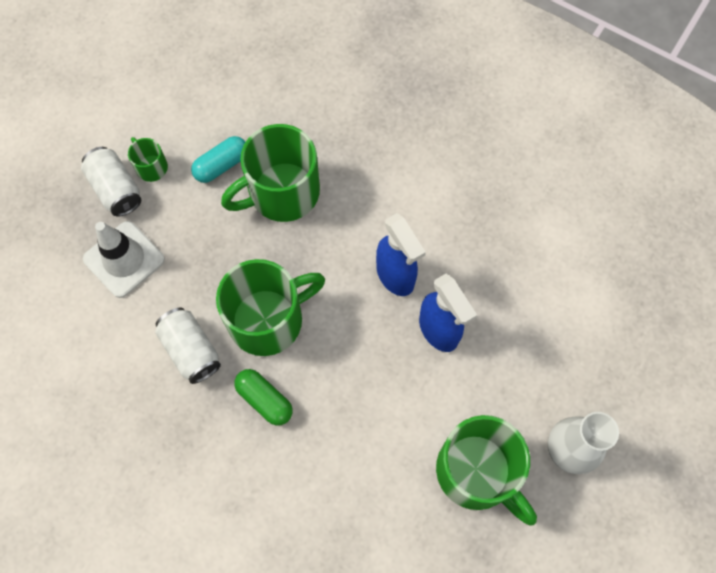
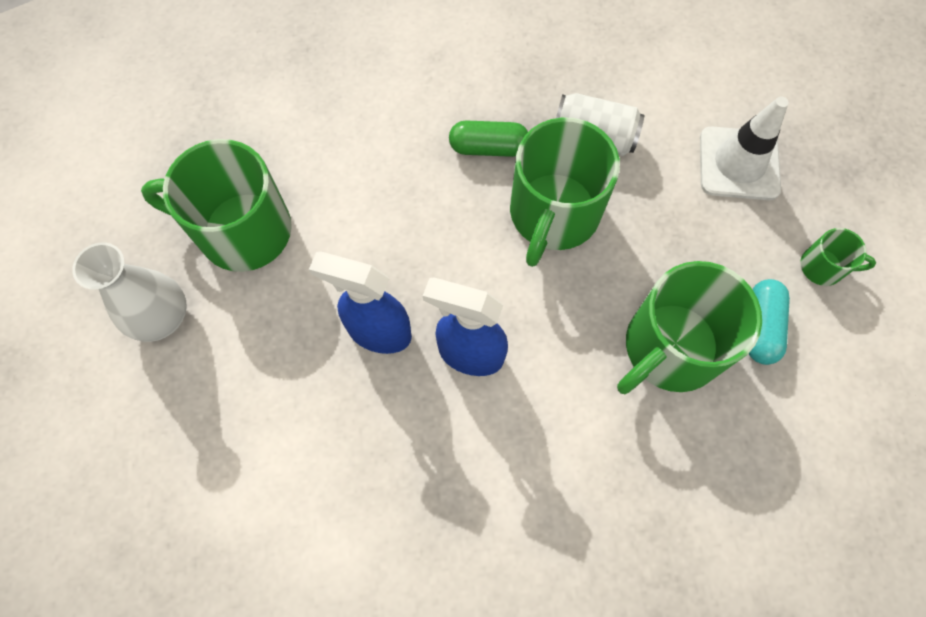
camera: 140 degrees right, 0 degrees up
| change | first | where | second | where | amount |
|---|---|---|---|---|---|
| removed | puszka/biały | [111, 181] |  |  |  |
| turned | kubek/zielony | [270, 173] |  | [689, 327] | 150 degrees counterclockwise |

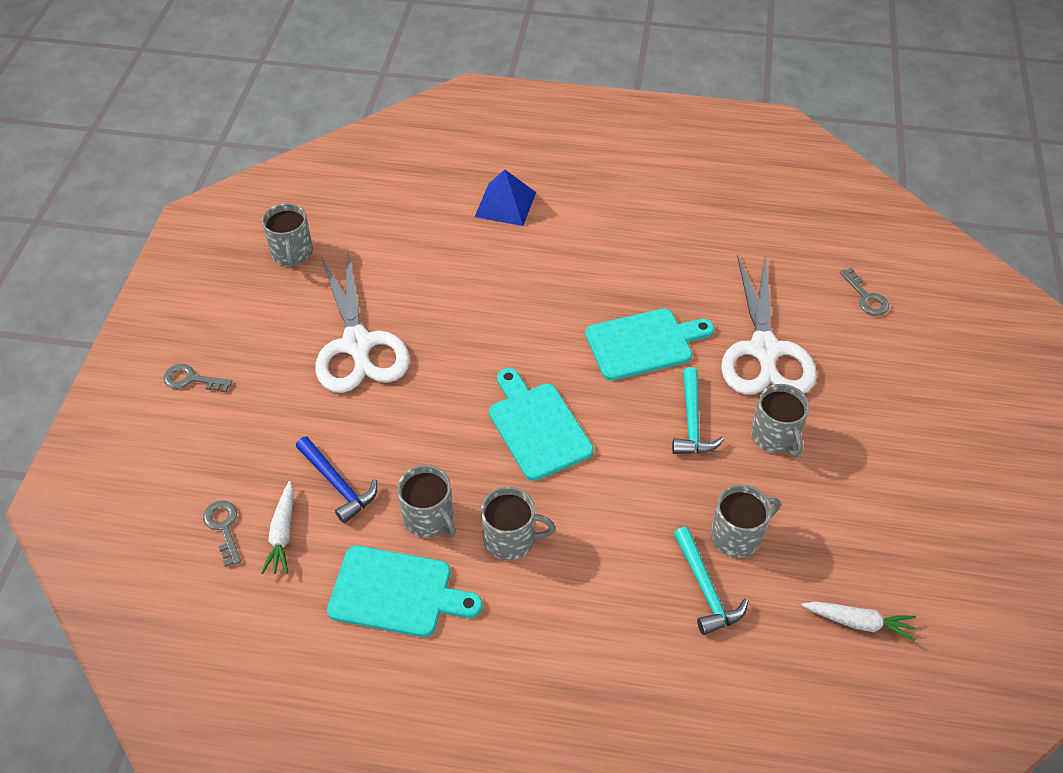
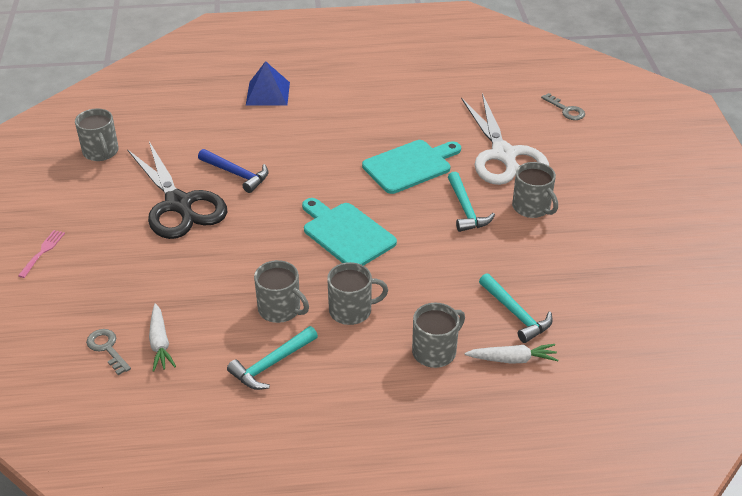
camera: 15 degrees left, 10 degrees down
| change | first | where | second | where | amount |
|---|---|---|---|---|---|
| replaced | klucz/szary | [197, 378] | widelec/różowy | [41, 254] |  |
| moved | młotek/niebieski | [336, 479] |  | [233, 171] |  |
| recoloured | nożyczki/biały | [362, 322] | nożyczki/czarny | [177, 190] |  |
| replaced | deska do krojenia/turkusowy | [404, 591] | młotek/turkusowy | [272, 358] |  |
| moved | kubek/szary | [745, 521] |  | [438, 335] |  |
| moved | marchewka/biały | [859, 621] |  | [511, 354] |  |

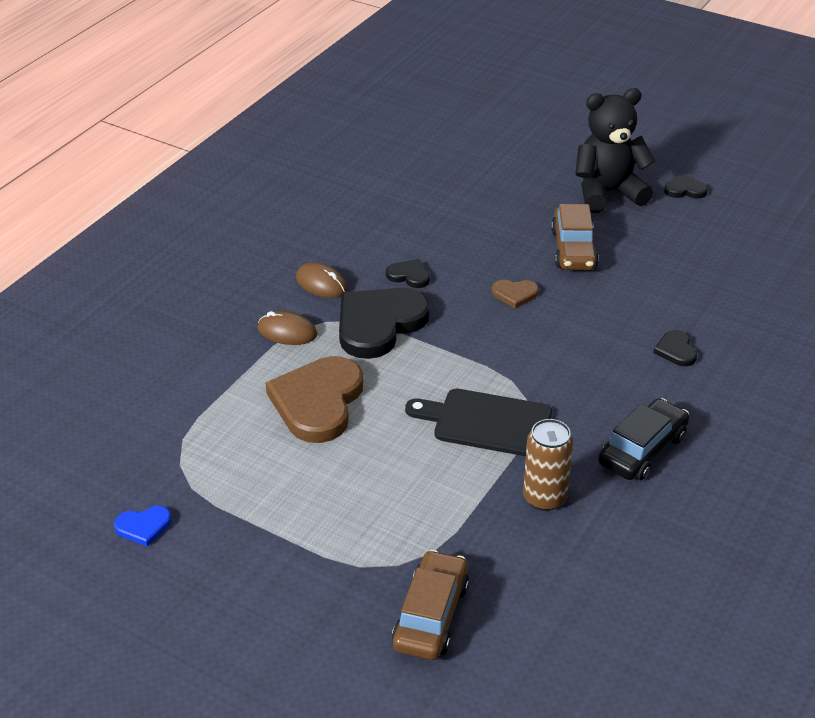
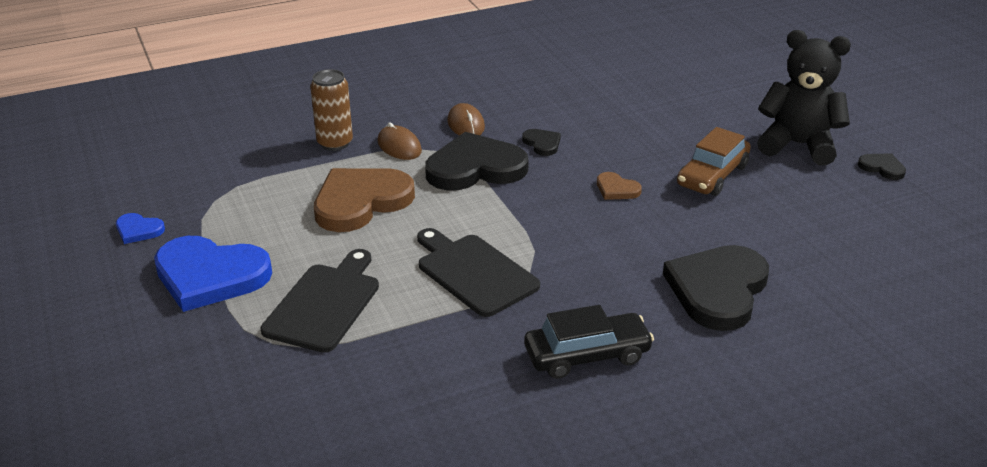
camera: 35 degrees right, 5 degrees down
| change | first | where | second | where | amount |
|---|---|---|---|---|---|
| removed | samochód/brązowy | [430, 605] |  |  |  |
| moved | puszka/brązowy | [548, 465] |  | [331, 110] |  |
| resized | serce/czarny | [675, 348] |  | [716, 288] | x2.22 |
| added |  |  | serce/niebieski | [213, 274] |  |
| added |  |  | deska do krojenia/czarny | [319, 301] |  |

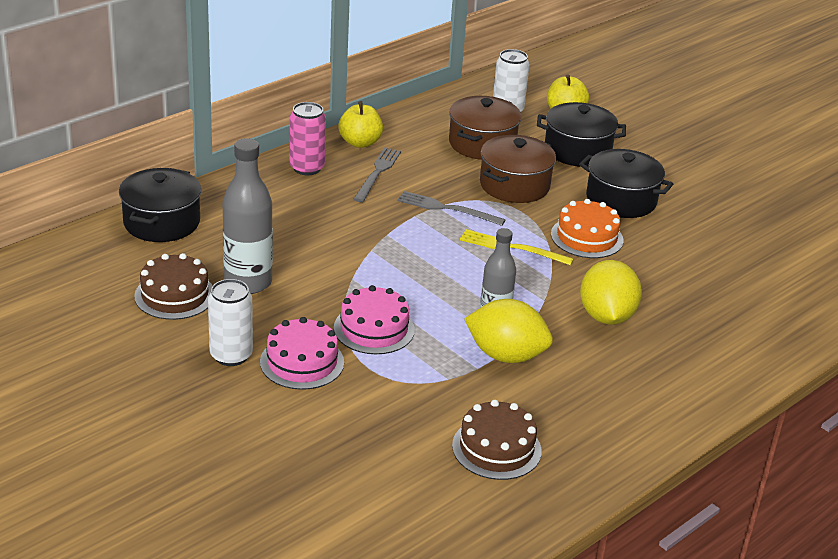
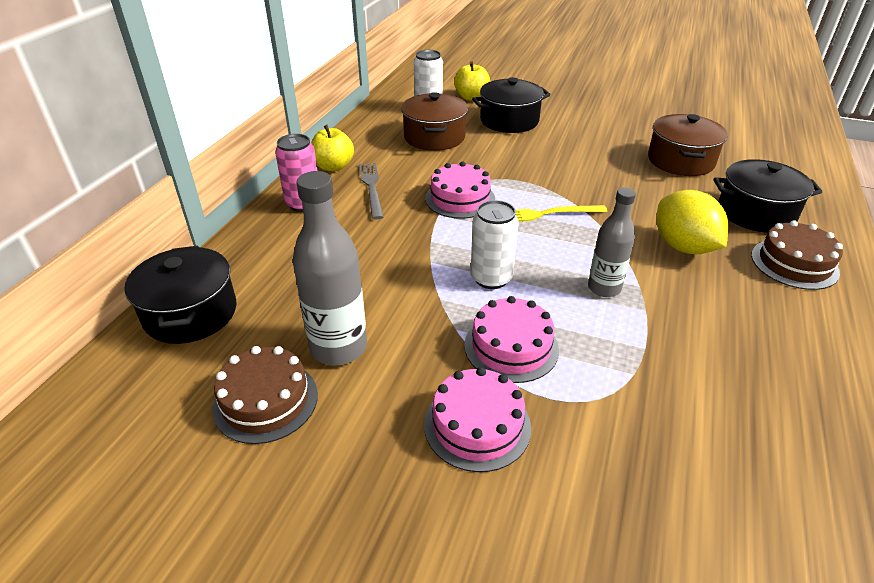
camera: 25 degrees left, 5 degrees up
| change | first | where | second | where | amount |
|---|---|---|---|---|---|
| moved | puszka/biały | [230, 322] |  | [495, 244] |  |
| replaced | widelec/szary | [451, 208] | tort/różowy | [460, 190] |  |
| moved | tort/brązowy | [497, 440] |  | [797, 255] |  |
| removed | cytryna/żółty | [508, 331] |  |  |  |
| moved | garnek/brązowy | [518, 169] |  | [688, 145] |  |
| removed | tort/pomarańczowy | [587, 228] |  |  |  |
| moved | garnek/czarny | [626, 183] |  | [767, 196] |  |

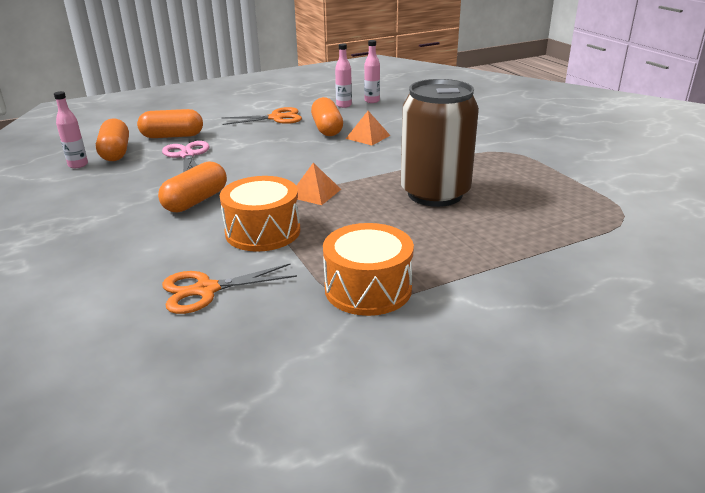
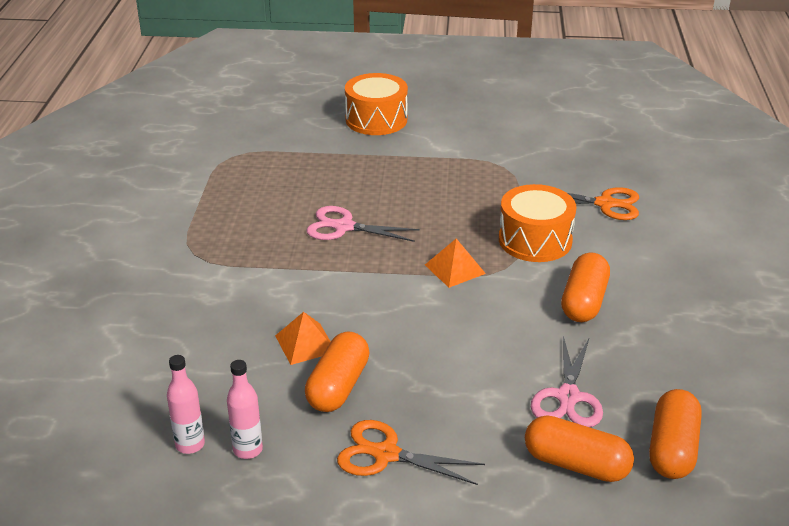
camera: 150 degrees left, 5 degrees up
| change | first | where | second | where | amount |
|---|---|---|---|---|---|
| removed | butelka/różowy | [71, 129] |  |  |  |
| turned | kapsułka/pomarańczowy | [192, 186] |  | [585, 287] | 45 degrees counterclockwise |
| moved | bęben/pomarańczowy | [368, 269] |  | [376, 104] |  |
| replaced | puszka/brązowy | [440, 143] | nożyczki/różowy | [363, 224] |  |

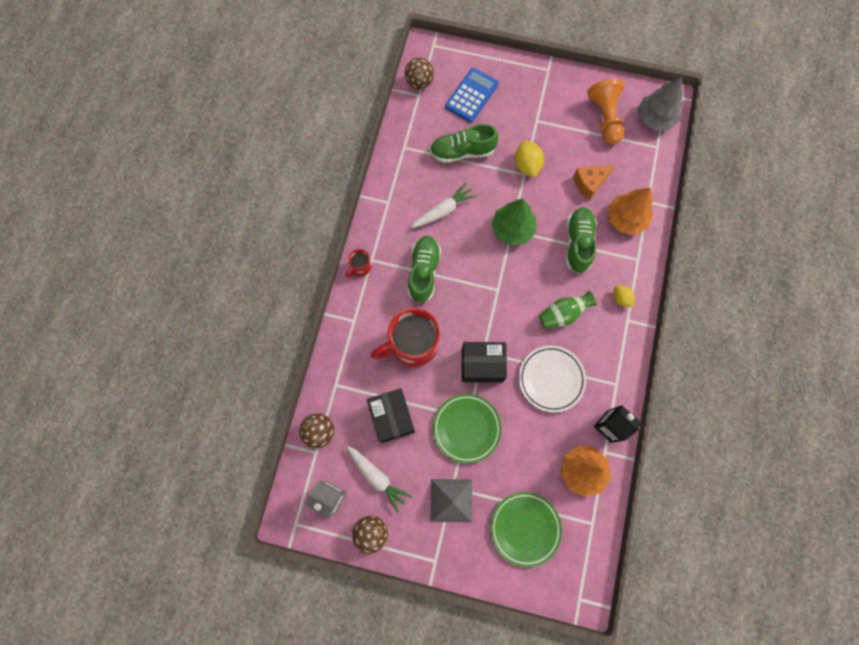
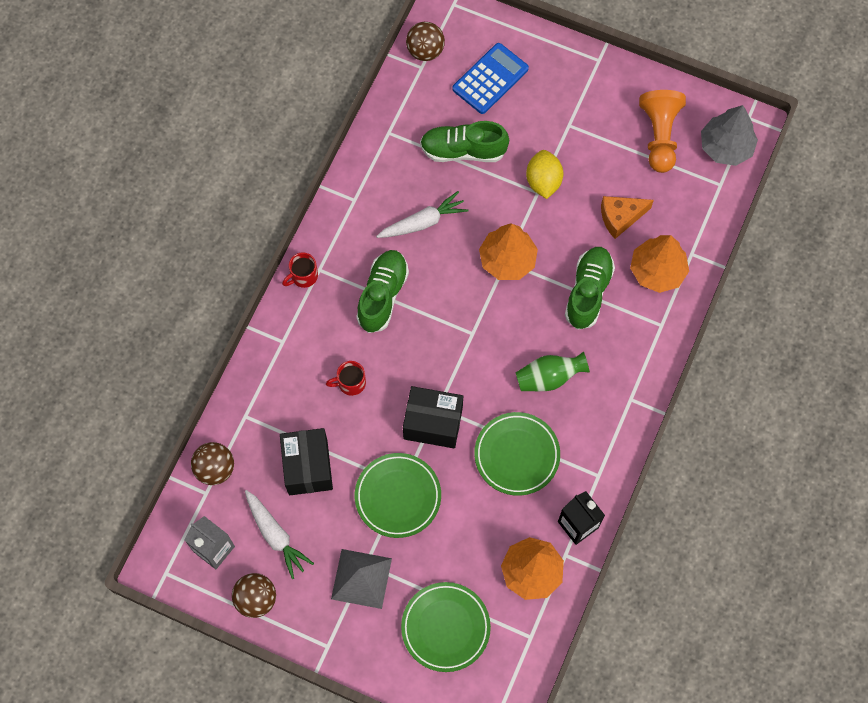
camera: 10 degrees right, 5 degrees down
| change | first | where | second | where | amount |
|---|---|---|---|---|---|
| resized | kubek/czerwony | [405, 337] |  | [346, 378] | x0.45 |
| recoloured | drzewko/zielony | [514, 222] | drzewko/pomarańczowy | [508, 252] |  |
| recoloured | talerz/biały | [552, 379] | talerz/zielony | [517, 454] |  |
| removed | cytryna/żółty | [624, 296] |  |  |  |

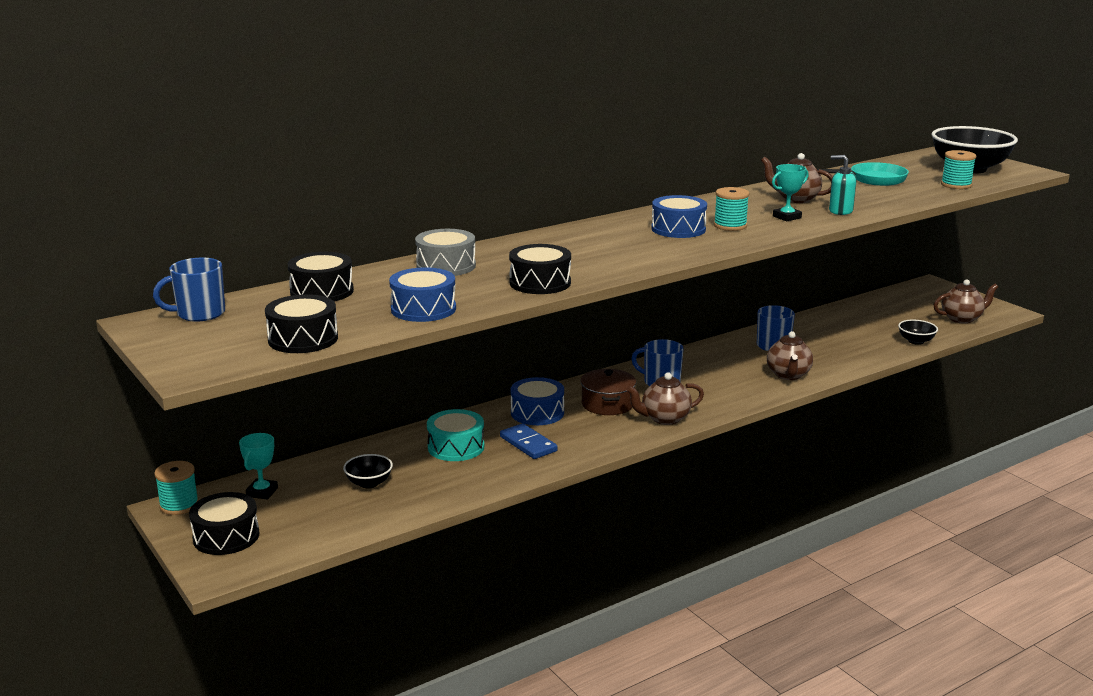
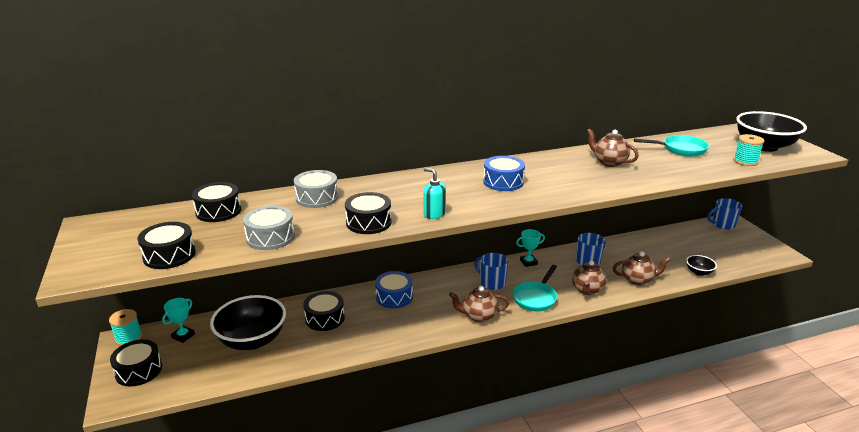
camera: 15 degrees right, 5 degrees up
| change | first | where | second | where | amount |
|---|---|---|---|---|---|
| moved | kubek/niebieski | [189, 289] |  | [725, 214] |  |
| resized | miska/czarny | [368, 471] |  | [248, 322] | x2.16 |
| recoloured | bęben/niebieski | [422, 294] | bęben/szary | [269, 228] |  |
| recoloured | bęben/turkusowy | [455, 435] | bęben/czarny | [324, 311] |  |
| removed | kostka domina/niebieski | [529, 441] |  |  |  |
| removed | garnek/brązowy | [608, 392] |  |  |  |
| removed | szpulka/turkusowy | [732, 209] |  |  |  |
| moved | puchar/turkusowy | [790, 192] |  | [530, 248] |  |
| moved | dozownik mydła/turkusowy | [842, 185] |  | [434, 193] |  |
| moved | imbryk/brązowy | [966, 301] |  | [641, 269] |  |
| added |  |  | patelnia/turkusowy | [535, 288] |  |

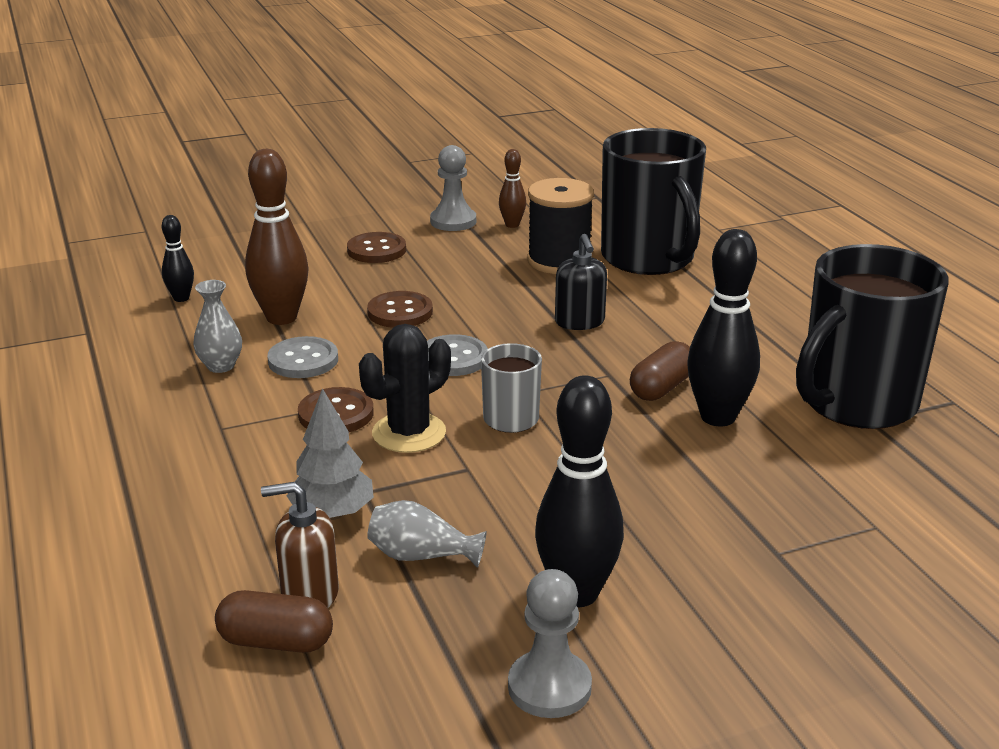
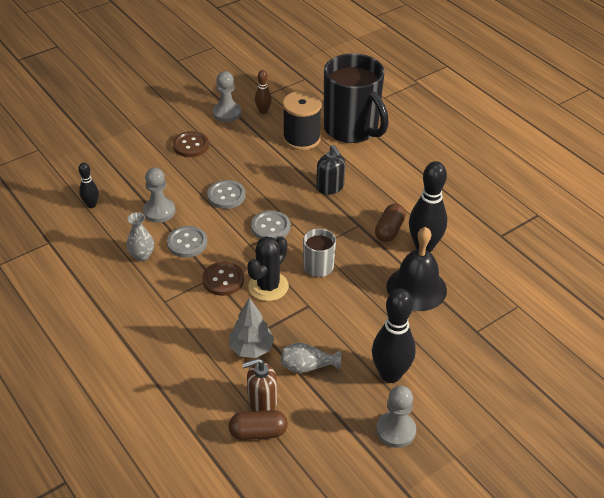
camera: 15 degrees left, 15 degrees up
| change | first | where | second | where | amount |
|---|---|---|---|---|---|
| replaced | kręgiel/brązowy | [277, 237] | pionek/szary | [159, 195] |  |
| recoloured | guzik/brązowy | [400, 309] | guzik/szary | [226, 194] |  |
| removed | kubek/czarny | [872, 336] |  |  |  |
| added |  |  | dzwonek/czarny | [417, 269] |  |

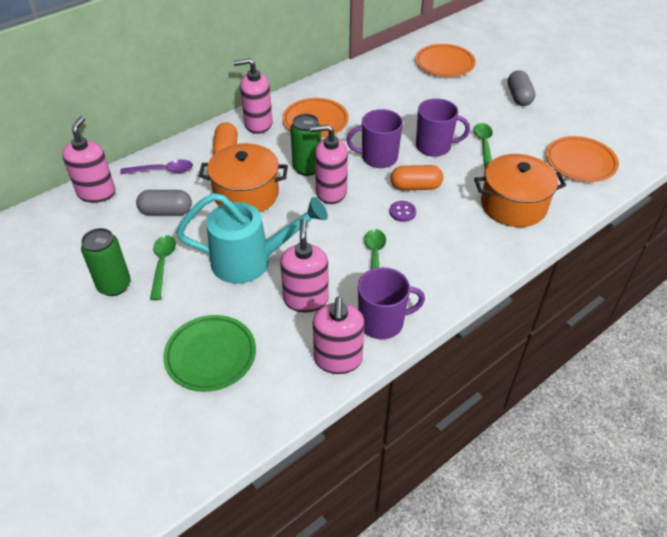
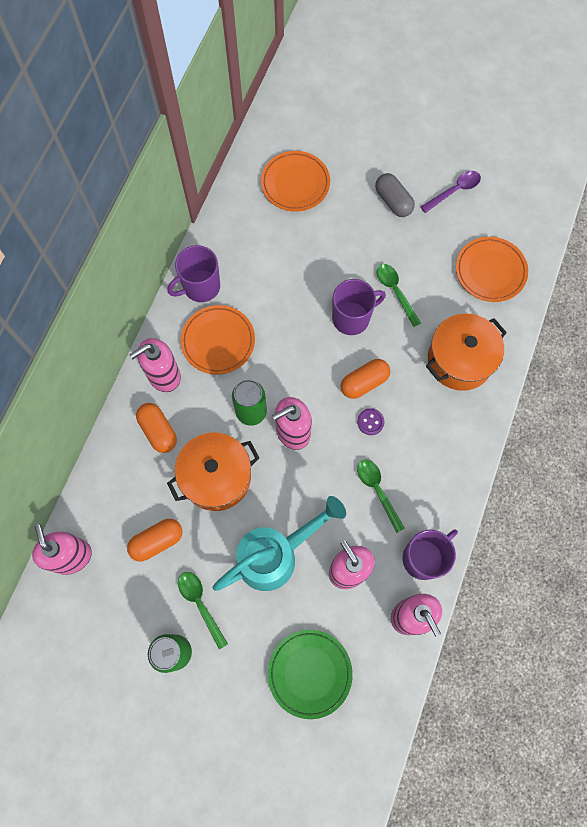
camera: 30 degrees left, 25 degrees up
| change | first | where | second | where | amount |
|---|---|---|---|---|---|
| moved | łyżka/fioletowy | [156, 166] |  | [451, 192] |  |
| recoloured | kapsułka/szary | [164, 202] | kapsułka/pomarańczowy | [154, 540] |  |
| moved | kubek/fioletowy | [375, 138] |  | [193, 273] |  |

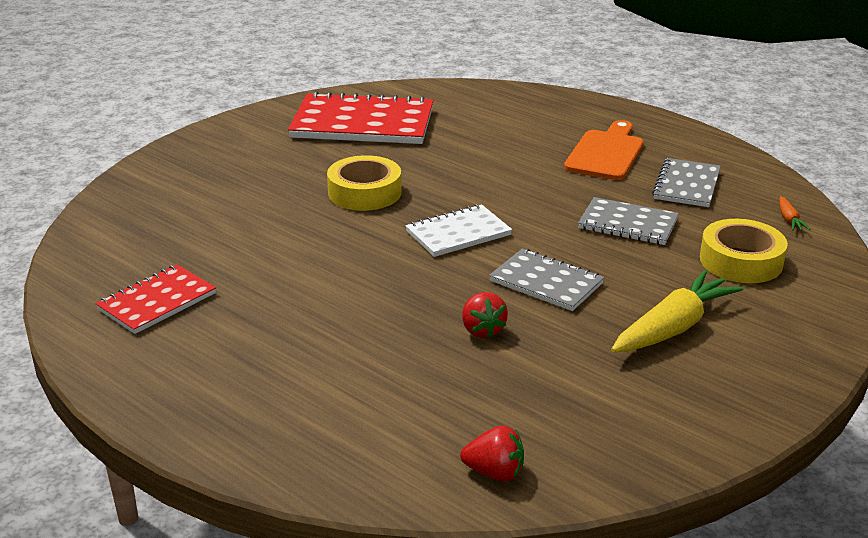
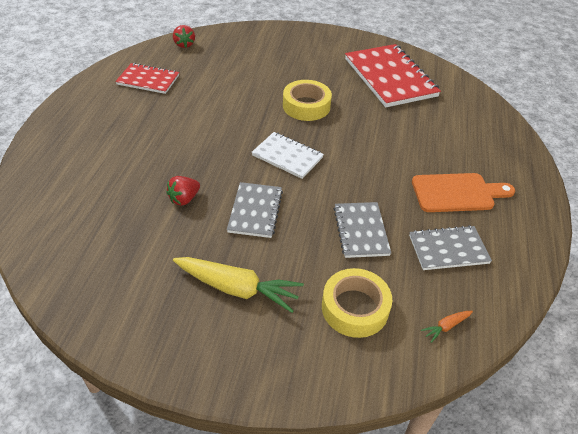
camera: 60 degrees right, 15 degrees up
| change | first | where | second | where | amount |
|---|---|---|---|---|---|
| moved | truskawka/czerwony | [492, 453] |  | [184, 36] |  |

